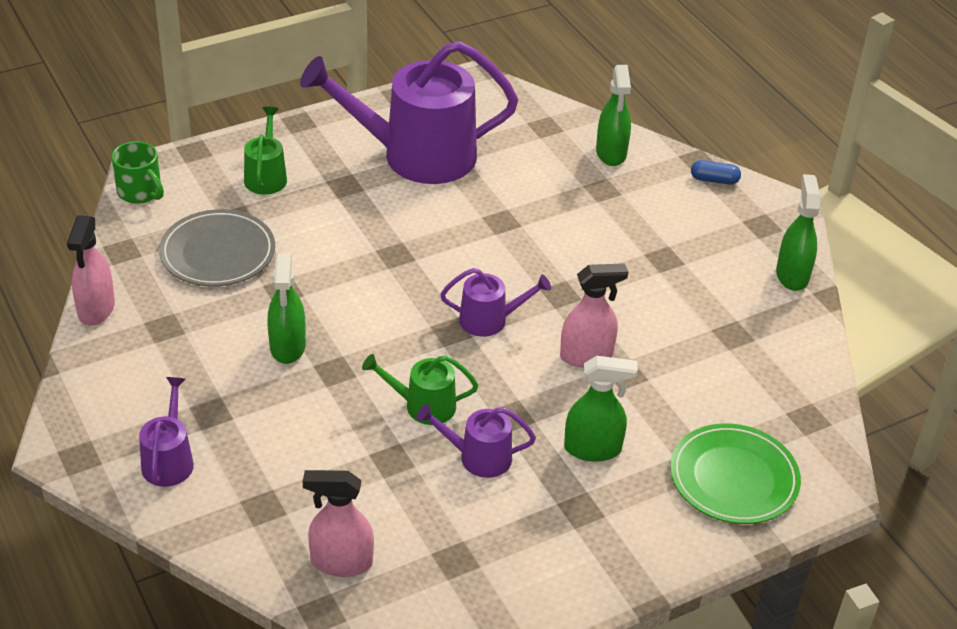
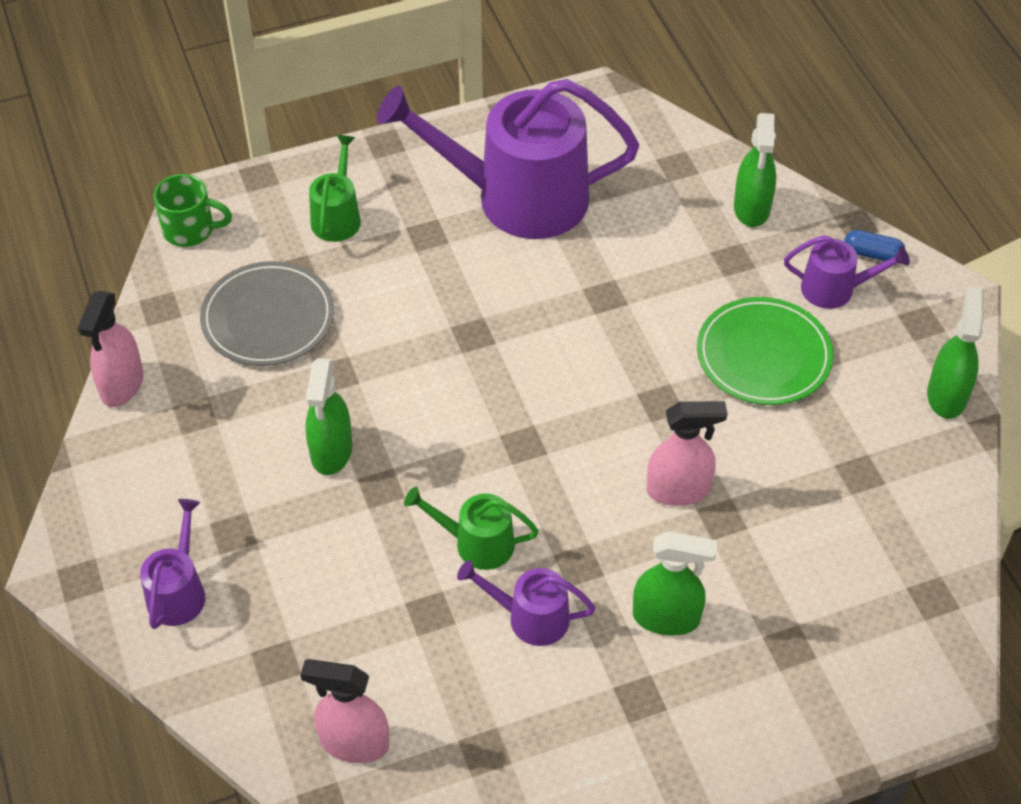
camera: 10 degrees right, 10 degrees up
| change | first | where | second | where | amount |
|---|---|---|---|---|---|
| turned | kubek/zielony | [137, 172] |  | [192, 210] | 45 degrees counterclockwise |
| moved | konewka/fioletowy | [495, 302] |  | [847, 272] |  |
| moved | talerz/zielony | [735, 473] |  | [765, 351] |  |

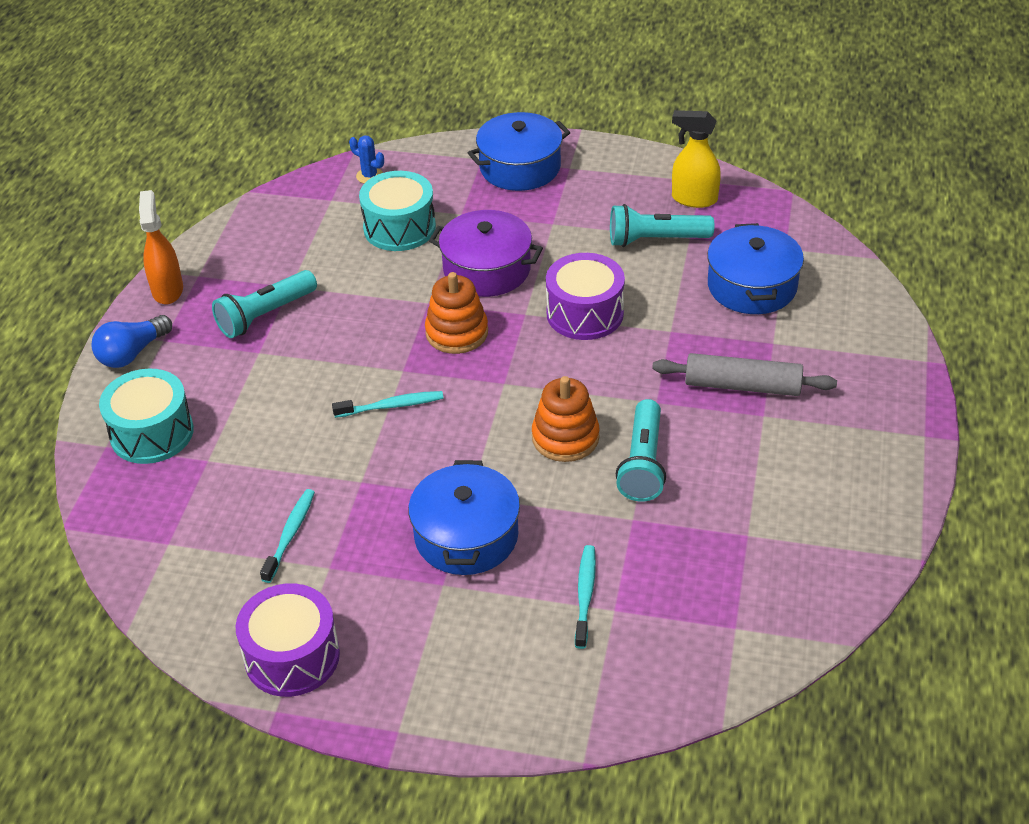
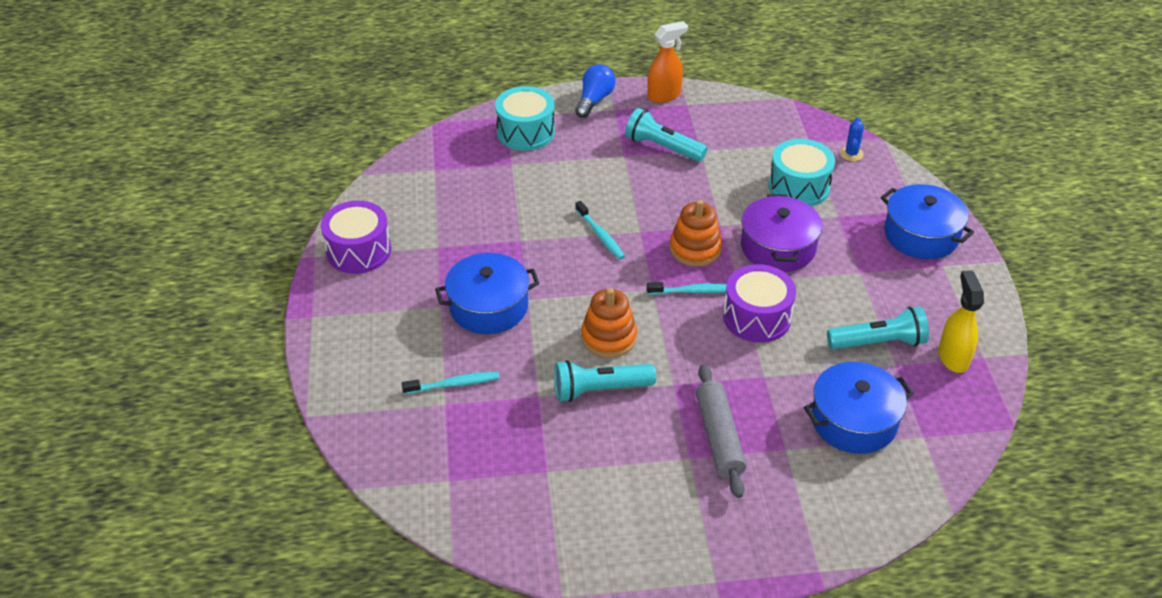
camera: 70 degrees right, 0 degrees up
| change | first | where | second | where | amount |
|---|---|---|---|---|---|
| turned | żarówka/niebieski | [131, 341] |  | [595, 91] | 90 degrees clockwise |
| moved | szczoteczka do zębów/turkusowy | [287, 536] |  | [687, 288] |  |
| turned | latarka/turkusowy | [662, 225] |  | [878, 328] | 105 degrees clockwise |

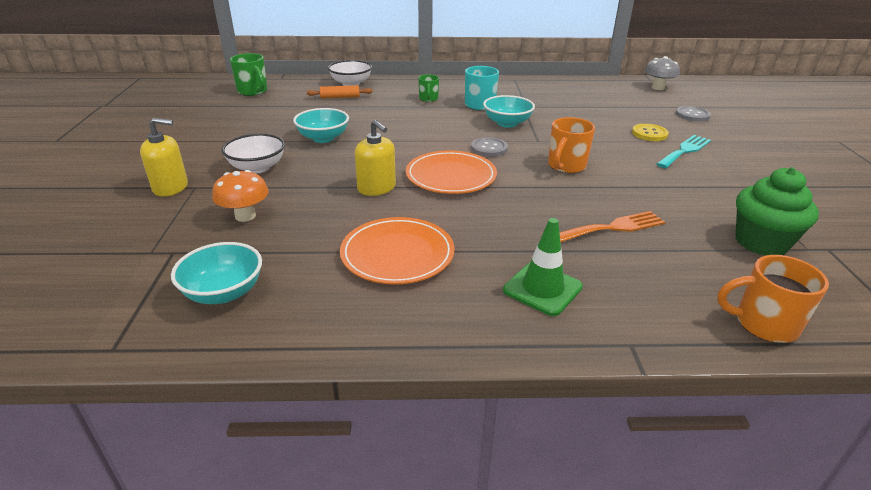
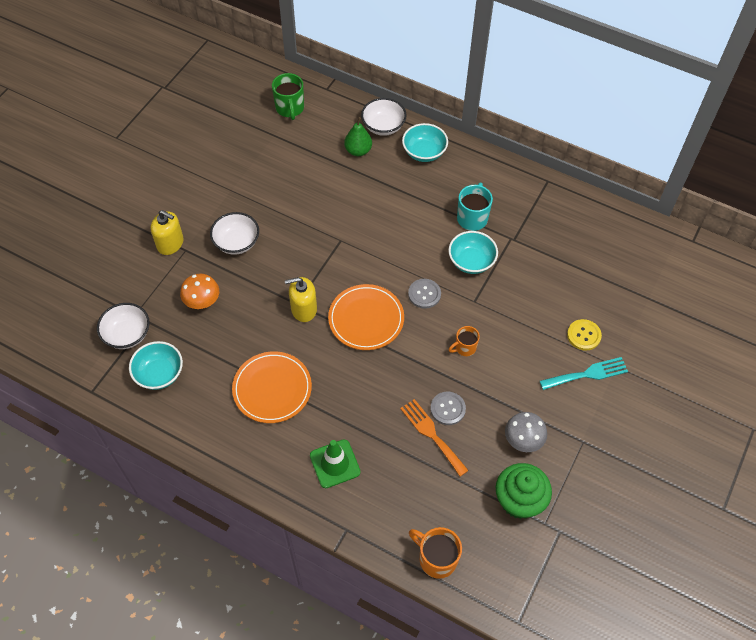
camera: 30 degrees right, 25 degrees up
| change | first | where | second | where | amount |
|---|---|---|---|---|---|
| moved | miska/turkusowy | [321, 125] |  | [425, 142] |  |
| replaced | wałek do ciasta/pomarańczowy | [339, 91] | gruszka/zielony | [358, 136] |  |
| turned | dozownik mydła/żółty | [375, 158] |  | [301, 299] | 90 degrees clockwise |
| removed | kubek/zielony | [428, 88] |  |  |  |
| resized | kubek/pomarańczowy | [571, 145] |  | [464, 341] | x0.63 |
| turned | widelec/pomarańczowy | [612, 227] |  | [434, 438] | 135 degrees counterclockwise |
| moved | grzyb/szary | [662, 73] |  | [526, 432] |  |
| moved | guzik/szary | [693, 114] |  | [448, 408] |  |
| added |  |  | miska/biały | [123, 326] |  |

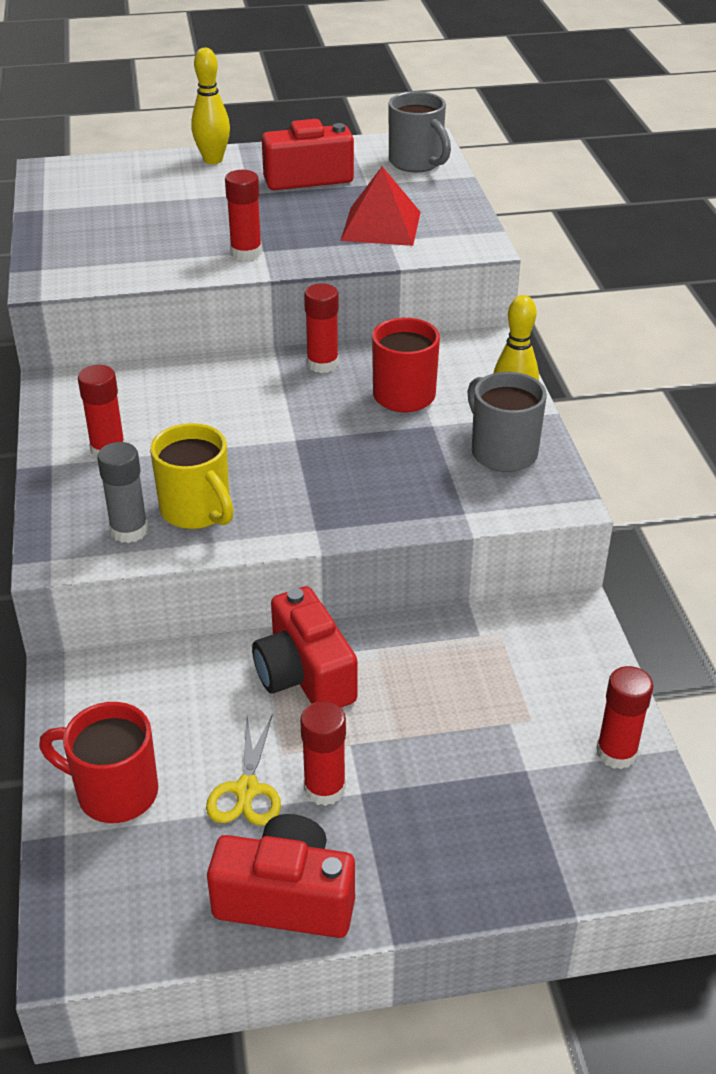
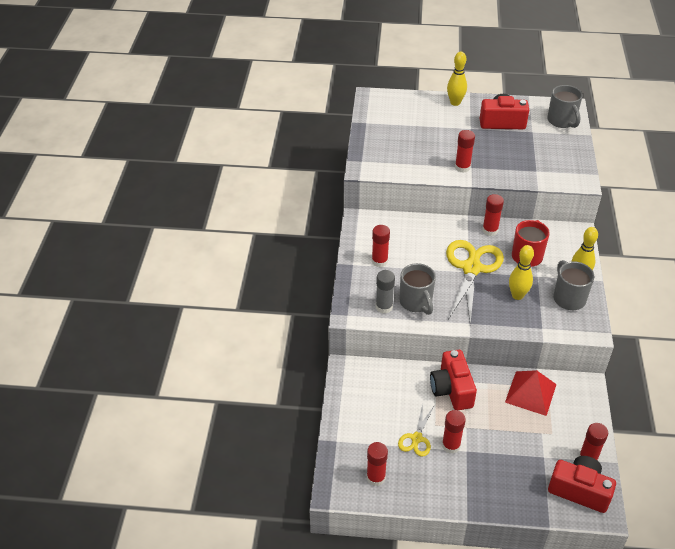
camera: 15 degrees right, 5 degrees up
| change | first | where | second | where | amount |
|---|---|---|---|---|---|
| removed | kubek/czerwony | [98, 762] |  |  |  |
| recoloured | kubek/żółty | [192, 476] | kubek/szary | [417, 289] |  |
| moved | aparat fotograficzny/czerwony | [281, 876] |  | [582, 484] |  |
| moved | piramida/czerwony | [380, 206] |  | [530, 393] |  |
| added |  |  | klej w sztyfcie/czerwony | [377, 464] |  |
| added |  |  | nożyczki/żółty | [475, 282] |  |
| added |  |  | kręgiel/żółty | [521, 272] |  |

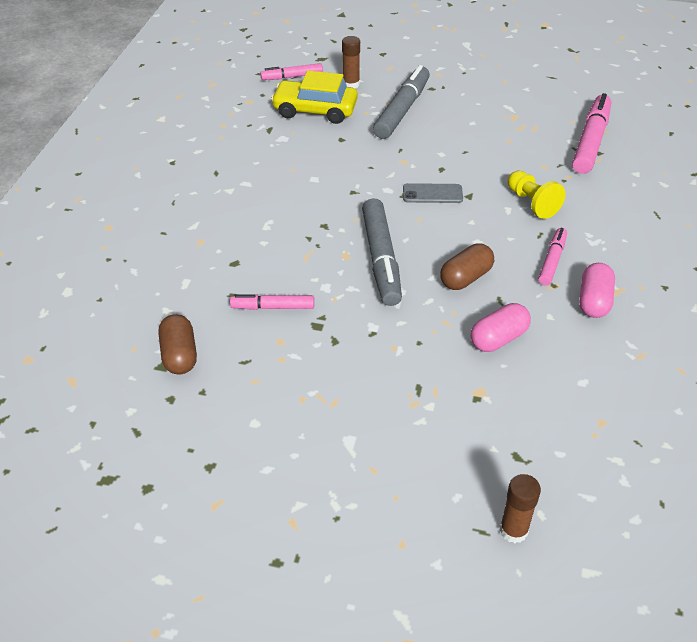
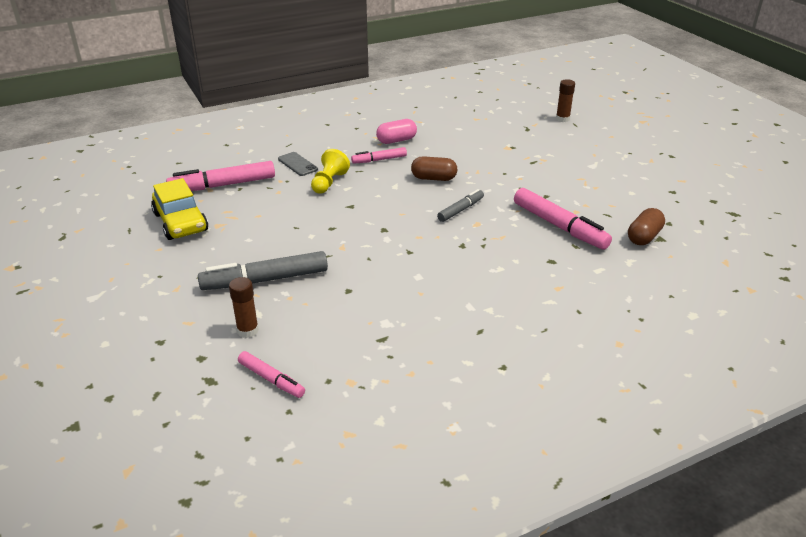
camera: 130 degrees left, 10 degrees down
| change | first | where | second | where | amount |
|---|---|---|---|---|---|
| resized | flamaster/różowy | [272, 302] |  | [563, 219] | x1.77 |
| moved | samochód/żółty | [314, 97] |  | [179, 209] |  |
| resized | flamaster/szary | [382, 252] |  | [460, 205] | x0.57 |
| moved | telefon/szary | [433, 193] |  | [298, 164] |  |
| removed | kapsułka/różowy | [501, 327] |  |  |  |

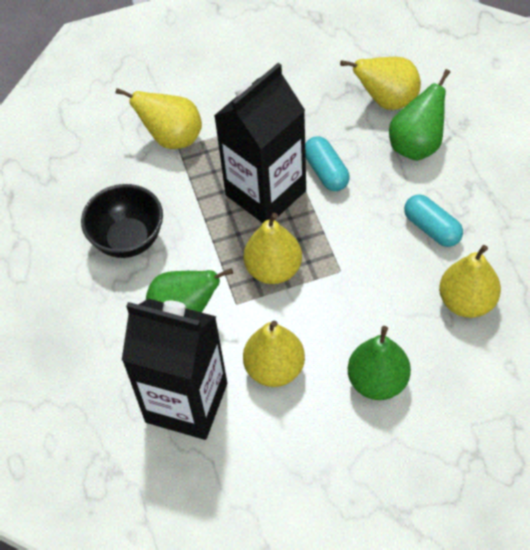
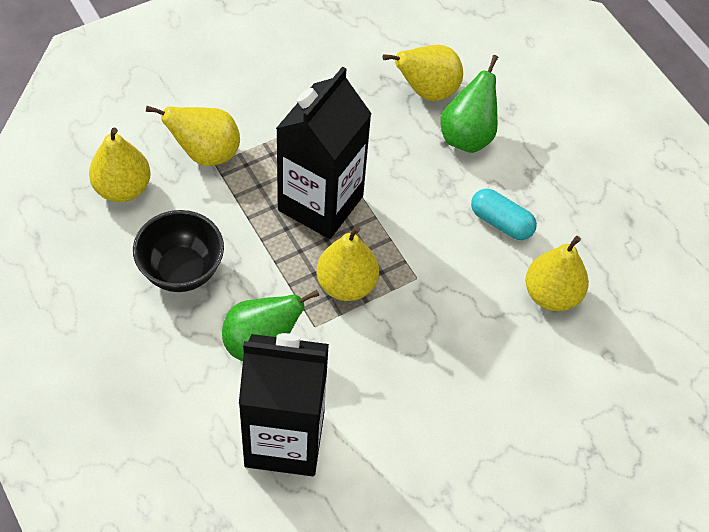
camera: 20 degrees left, 0 degrees up
| change | first | where | second | where | amount |
|---|---|---|---|---|---|
| moved | gruszka/żółty | [274, 354] |  | [120, 164] |  |
| removed | kapsułka/turkusowy | [327, 163] |  |  |  |
| removed | gruszka/zielony | [379, 363] |  |  |  |

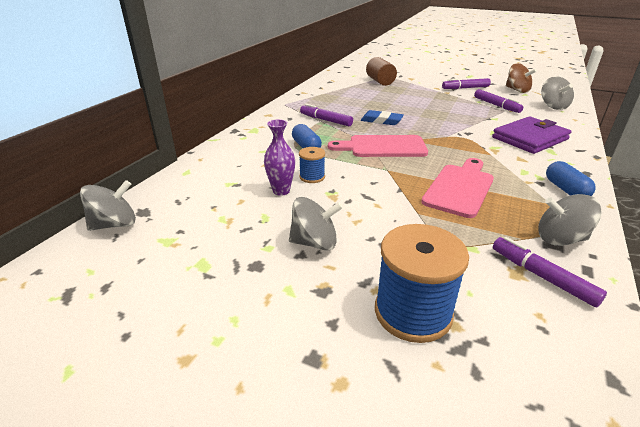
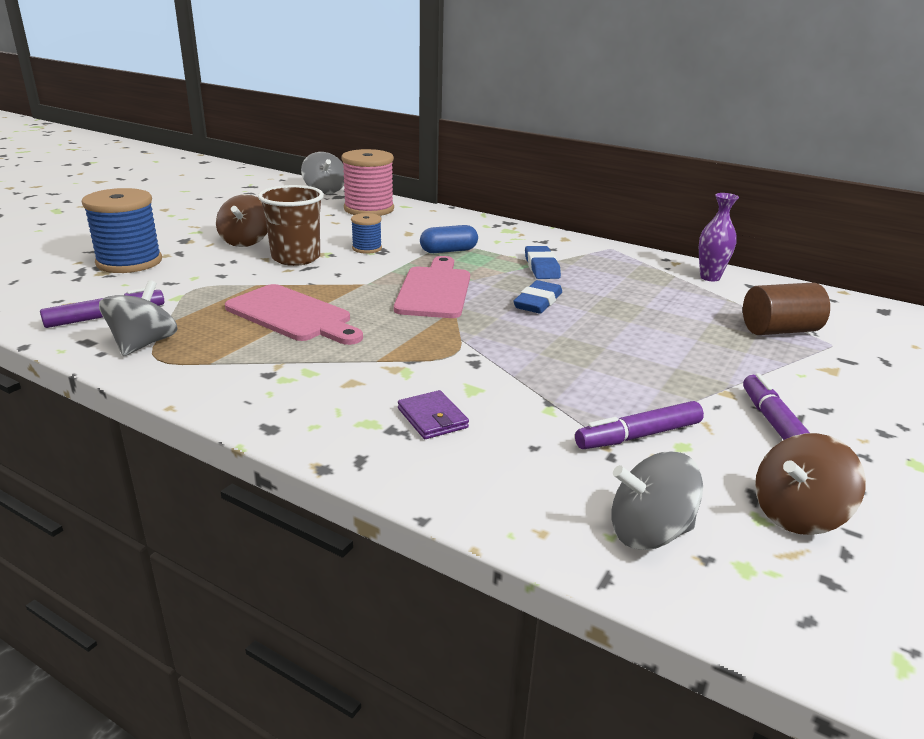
camera: 95 degrees right, 5 degrees down
| change | first | where | second | where | amount |
|---|---|---|---|---|---|
| moved | wazon/fioletowy | [279, 157] |  | [719, 237] |  |
| recoloured | bączek/szary | [316, 224] | bączek/brązowy | [242, 220] |  |
| replaced | flamaster/fioletowy | [326, 115] | gumka do mazania/niebieski | [543, 262] |  |
| resized | portfel/fioletowy | [531, 135] |  | [433, 414] | x0.49 |
| removed | kapsułka/niebieski | [571, 178] |  |  |  |
| added |  |  | szklanka/brązowy | [291, 225] |  |
| added |  |  | szpulka/różowy | [367, 182] |  |

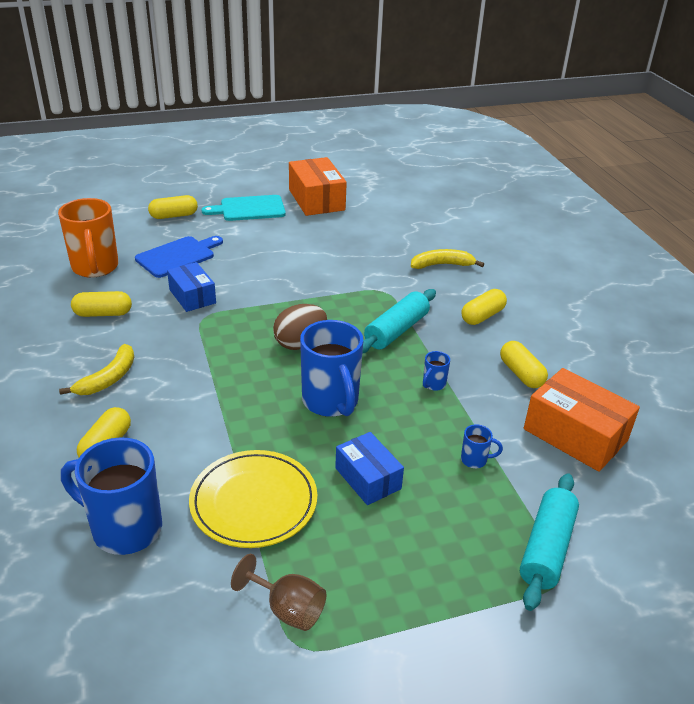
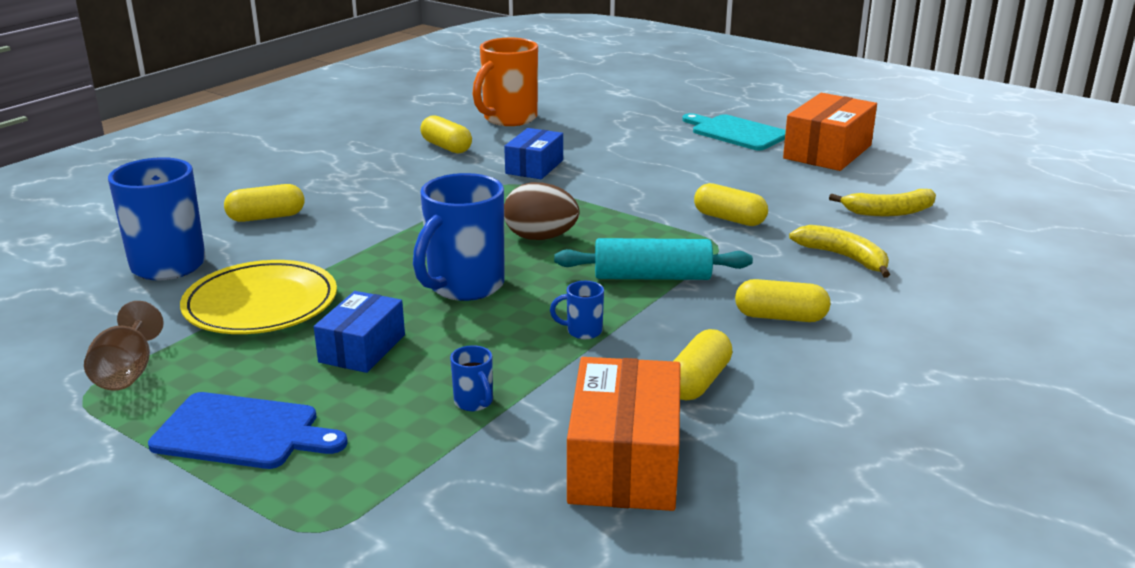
camera: 55 degrees right, 10 degrees down
| change | first | where | second | where | amount |
|---|---|---|---|---|---|
| moved | banan/żółty | [96, 369] |  | [882, 202] |  |
| moved | deska do krojenia/niebieski | [179, 257] |  | [248, 430] |  |
| moved | kapsułka/żółty | [173, 207] |  | [731, 204] |  |
| removed | wałek do ciasta/turkusowy | [549, 542] |  |  |  |

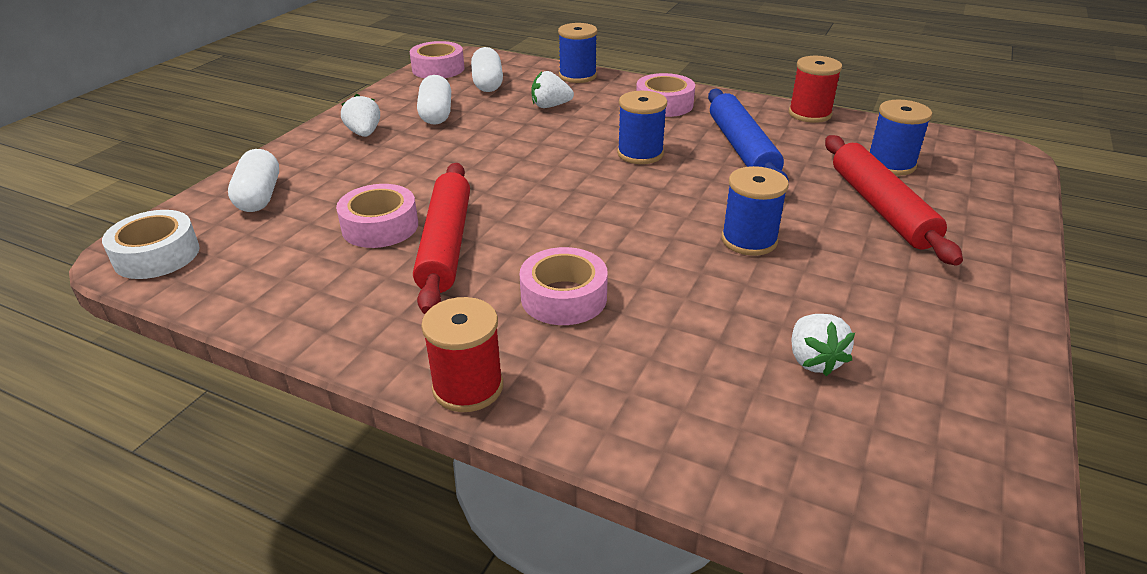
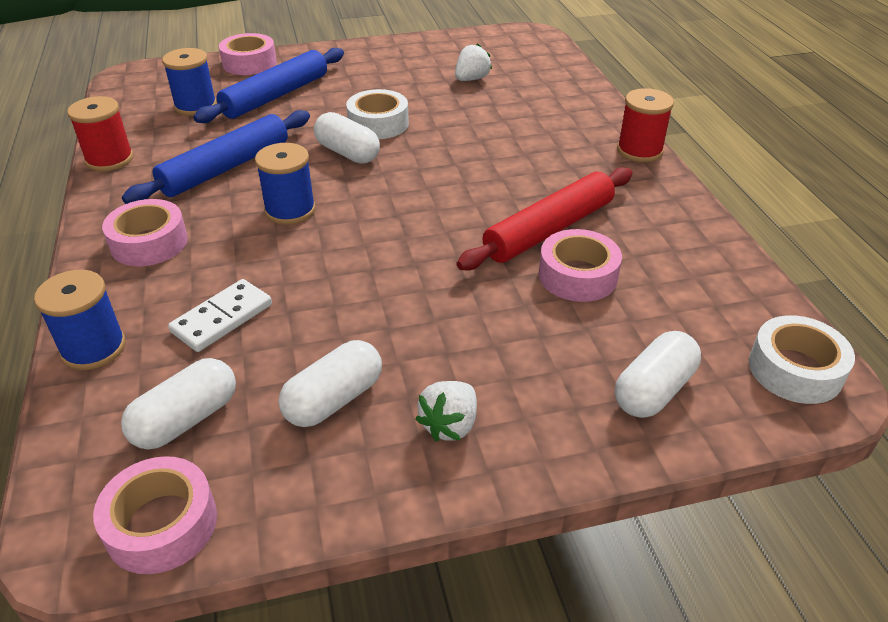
camera: 130 degrees left, 5 degrees up
| change | first | where | second | where | amount |
|---|---|---|---|---|---|
| moved | taśma klejąca/różowy | [564, 286] |  | [248, 54] |  |
| replaced | truskawka/biały | [552, 89] | kostka domina/biały | [220, 315] |  |
| replaced | szpulka/niebieski | [755, 211] | taśma klejąca/biały | [377, 114] |  |
| recoloured | wałek do ciasta/czerwony | [894, 200] | wałek do ciasta/niebieski | [268, 85] |  |
| added |  |  | kapsułka/biały | [347, 138] |  |

